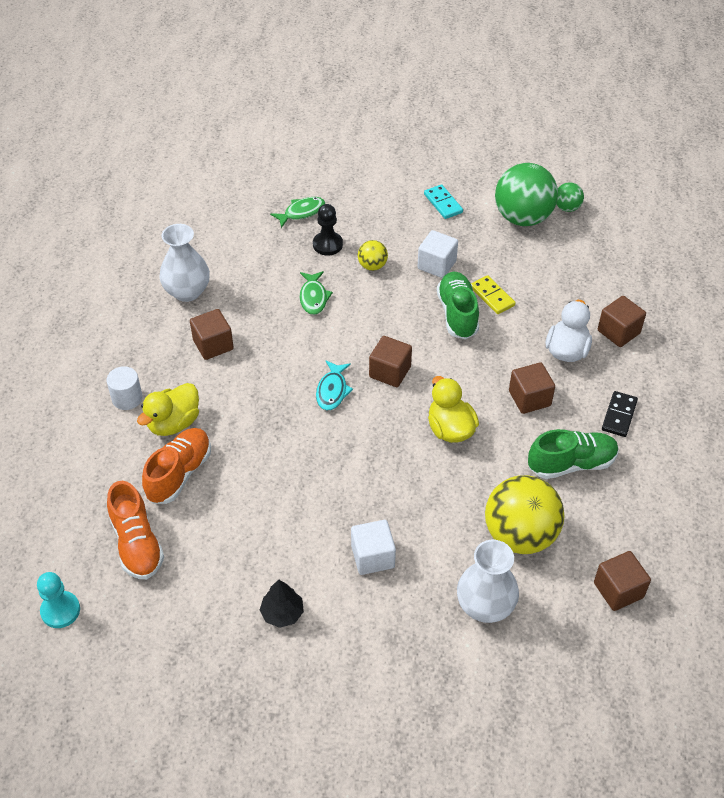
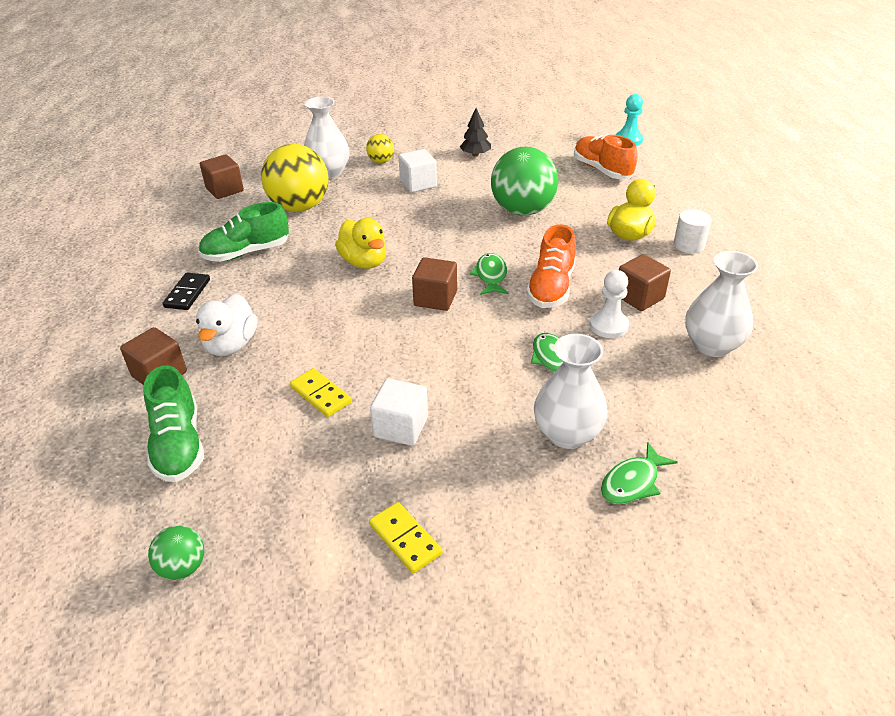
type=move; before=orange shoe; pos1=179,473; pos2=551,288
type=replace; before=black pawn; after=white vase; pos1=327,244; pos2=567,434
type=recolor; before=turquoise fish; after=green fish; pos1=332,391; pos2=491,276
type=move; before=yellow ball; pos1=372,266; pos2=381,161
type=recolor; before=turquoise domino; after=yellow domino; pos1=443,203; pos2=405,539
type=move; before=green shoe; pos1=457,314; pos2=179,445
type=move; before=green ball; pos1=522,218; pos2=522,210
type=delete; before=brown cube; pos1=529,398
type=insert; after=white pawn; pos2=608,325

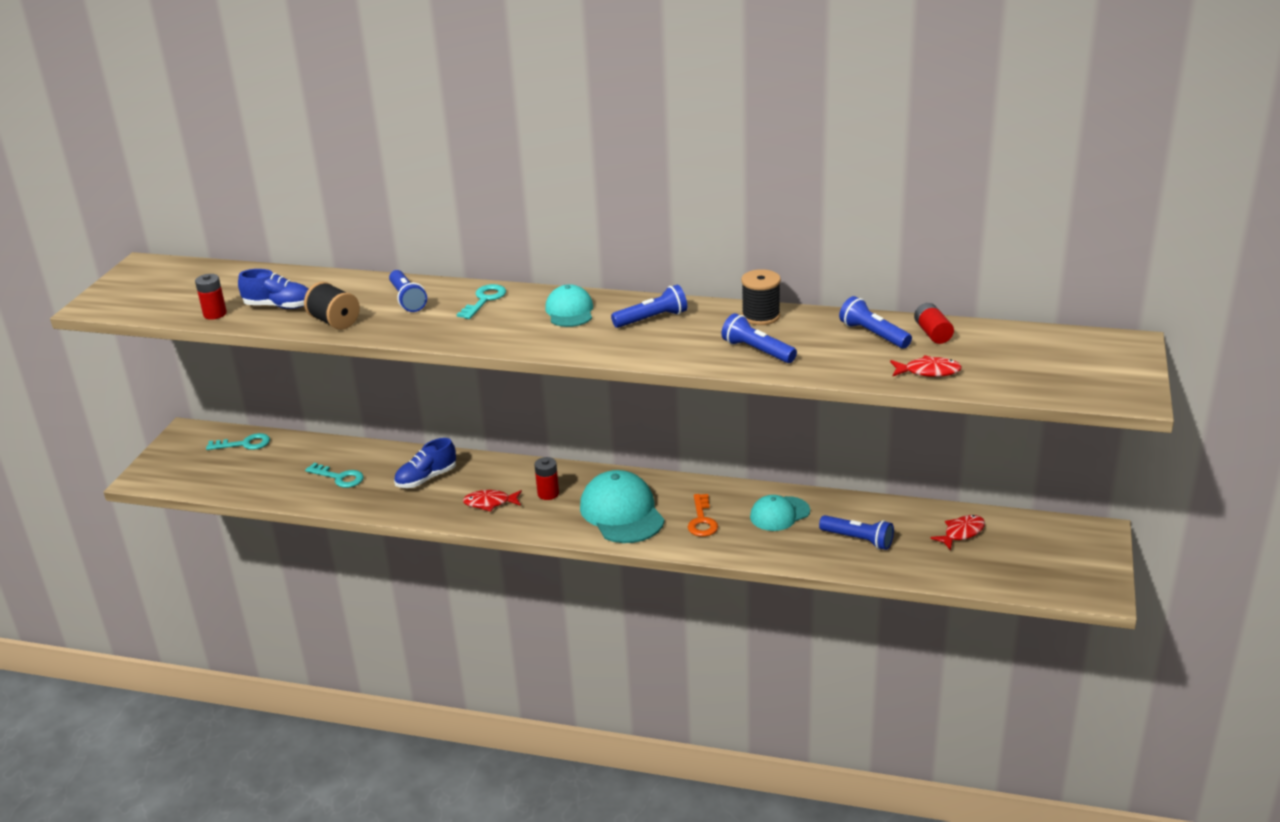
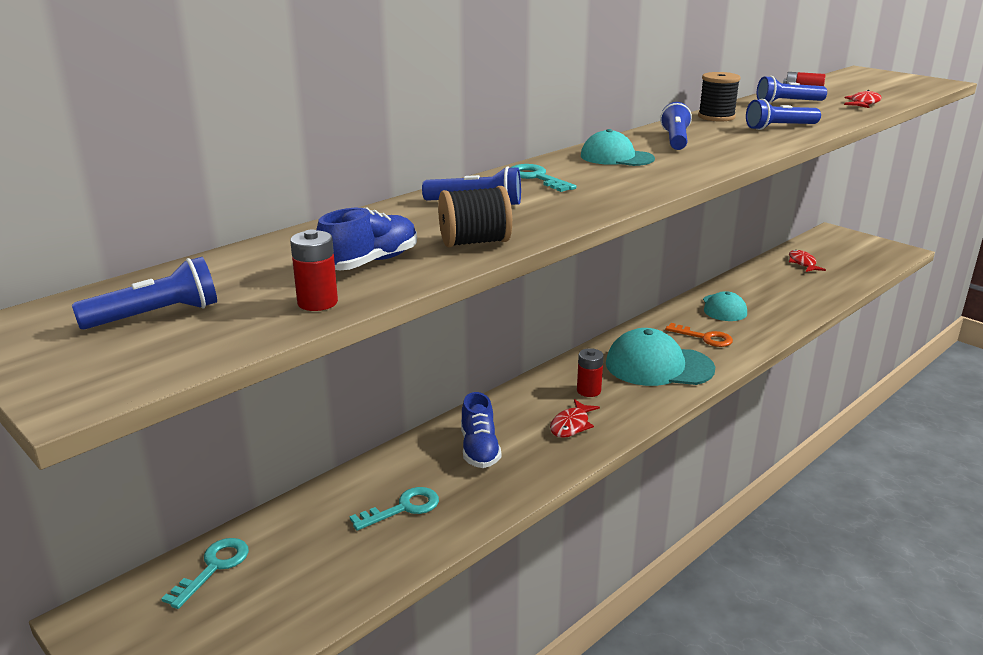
type=move; before=blue flashlight; pos1=858,540; pos2=156,315

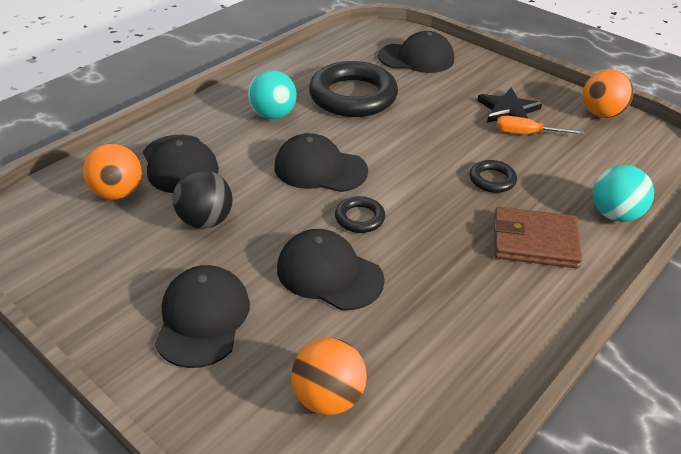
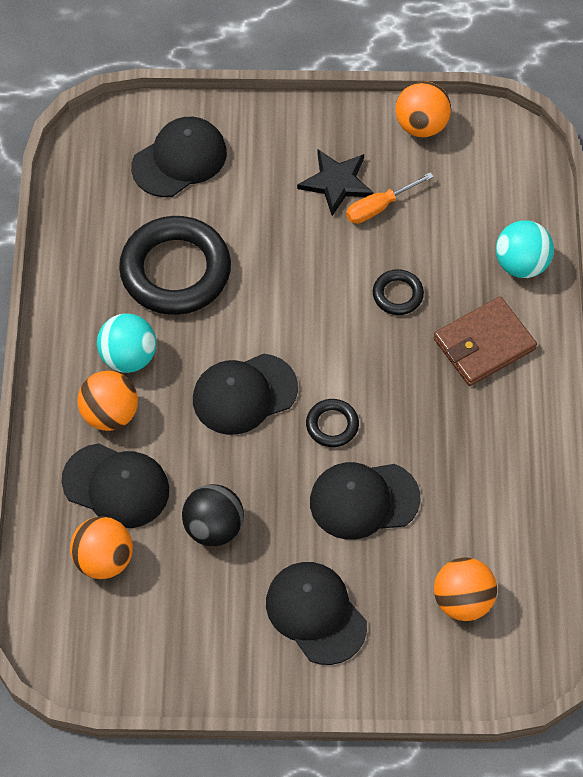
type=insert; after=orange ball; pos2=110,414

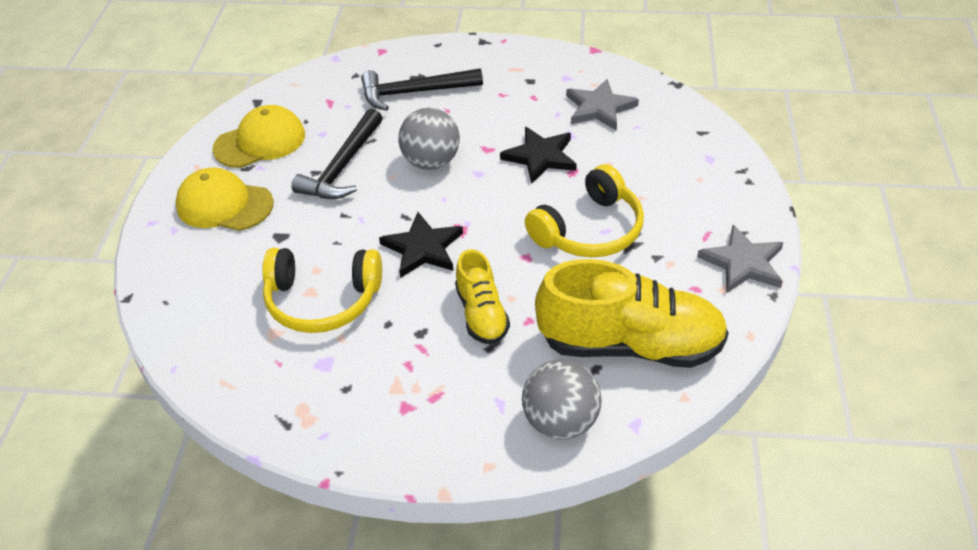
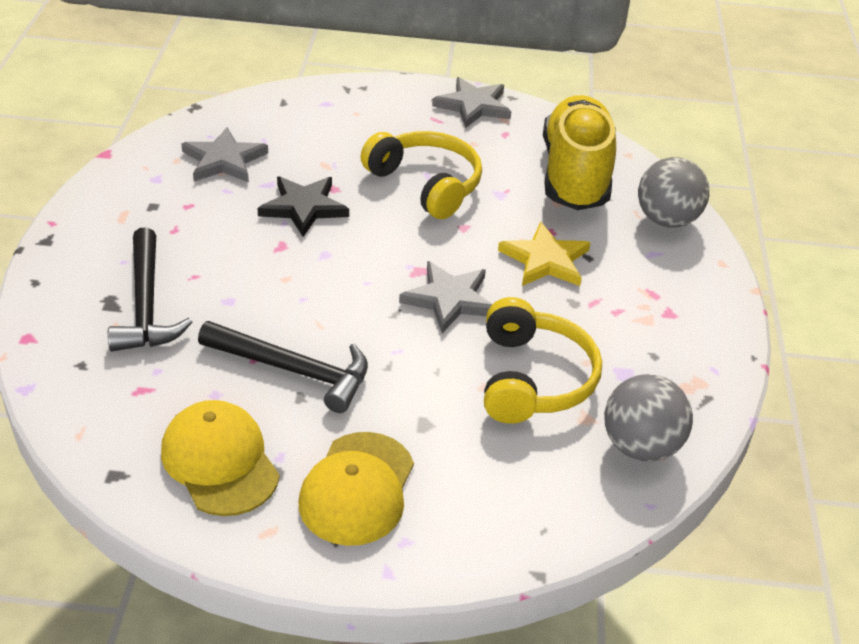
type=recolor; before=black star; after=grey star; pos1=423,248; pos2=449,299
type=move; before=grey ball; pos1=431,162; pos2=640,446
type=replace; before=yellow shoe; after=yellow star; pos1=481,314; pos2=545,260

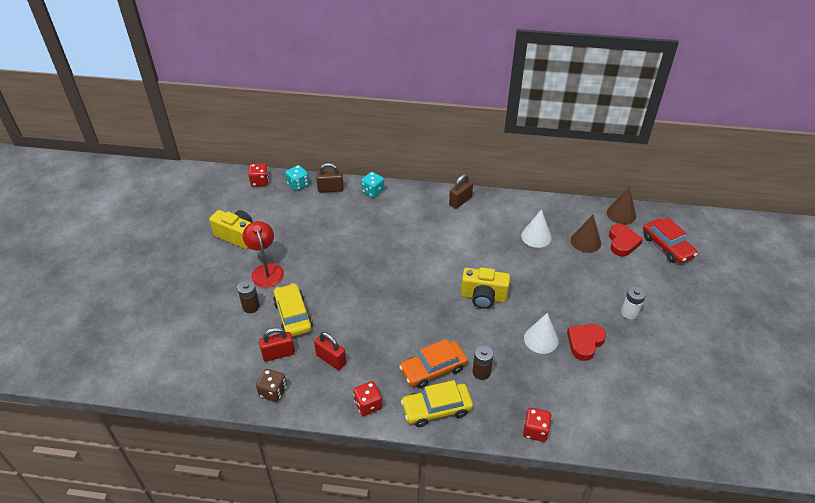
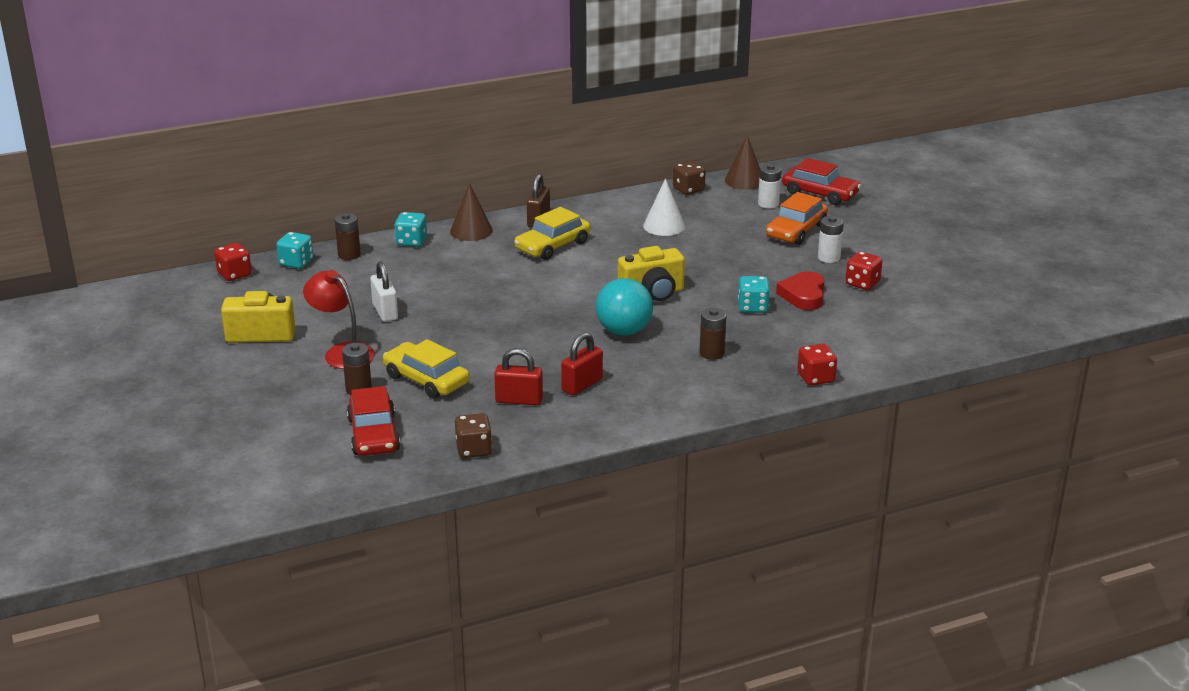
type=move; before=red padlock; pos1=278,354; pos2=582,385
type=replace; before=brown padlock; after=brown battery; pos1=330,189; pos2=349,255
type=move; before=red dice; pos1=368,405; pos2=862,283
type=move; before=orange car; pos1=433,369; pos2=796,231
type=move; before=yellow car; pos1=436,409; pos2=552,246
type=replace; before=white cone; after=turquoise dice; pos1=541,339; pos2=753,307
type=move; before=brown cone; pos1=585,241; pos2=471,231
type=replace; before=red heart; after=white battery; pos1=622,242; pos2=768,204
type=insert; after=red car; pos2=373,435
type=insert; after=white padlock; pos2=385,312
type=insert; after=turquoise ball; pos2=624,331
type=insert; after=brown dice; pos2=688,189

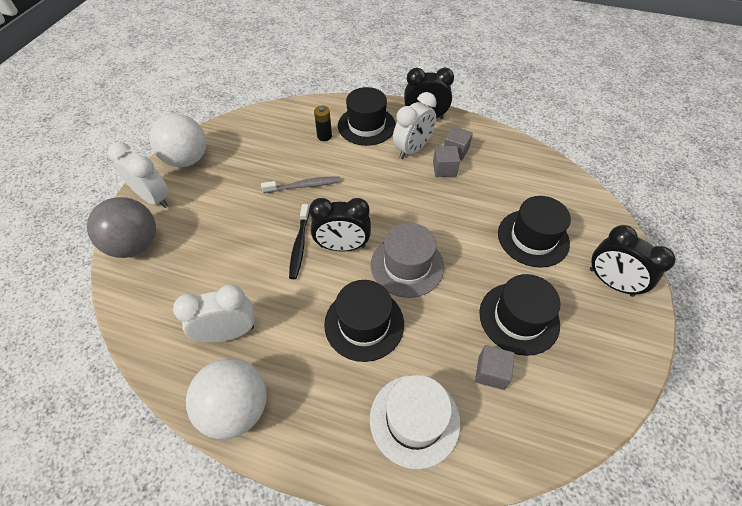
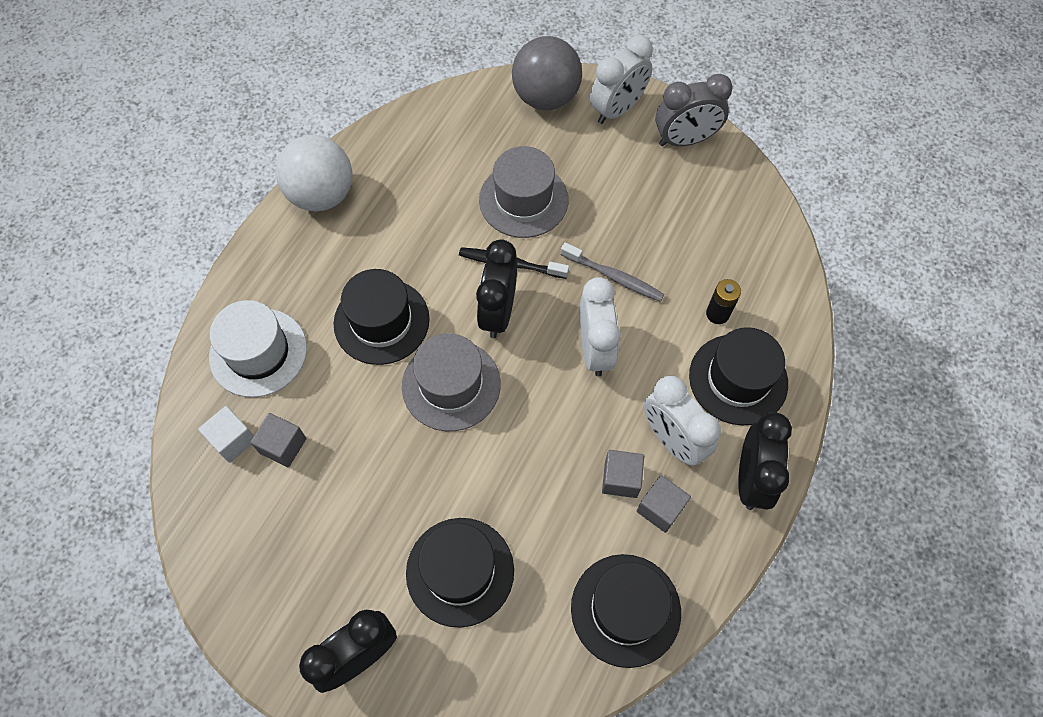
type=replace; before=white ball; after=grey clock; pos1=187,159; pos2=685,140
type=move; before=white clock; pos1=228,333; pos2=595,349
type=rotate; before=grey toothbrush; pos1=304,186; pos2=614,277; turn=-60
type=move; before=black hat; pos1=519,318; pos2=625,609
type=insert; after=white cube; pos2=233,440
type=insert; after=grey hat; pos2=523,200

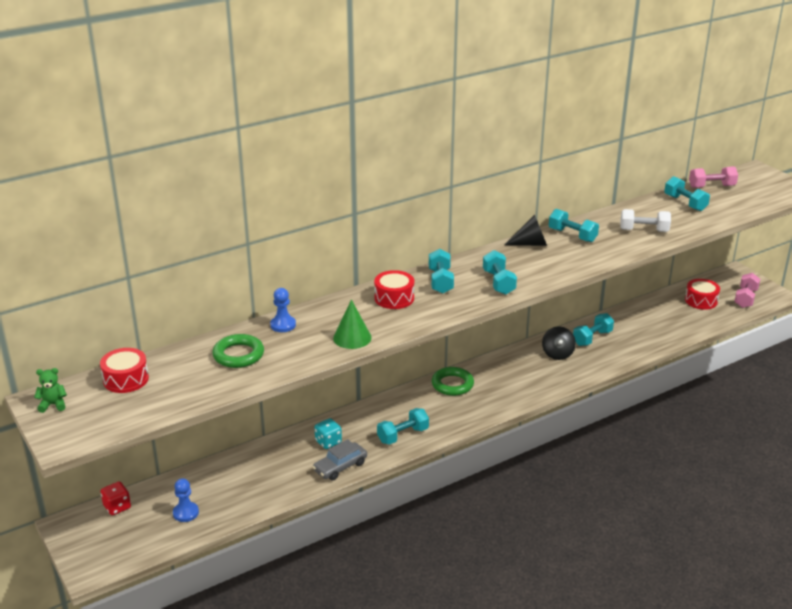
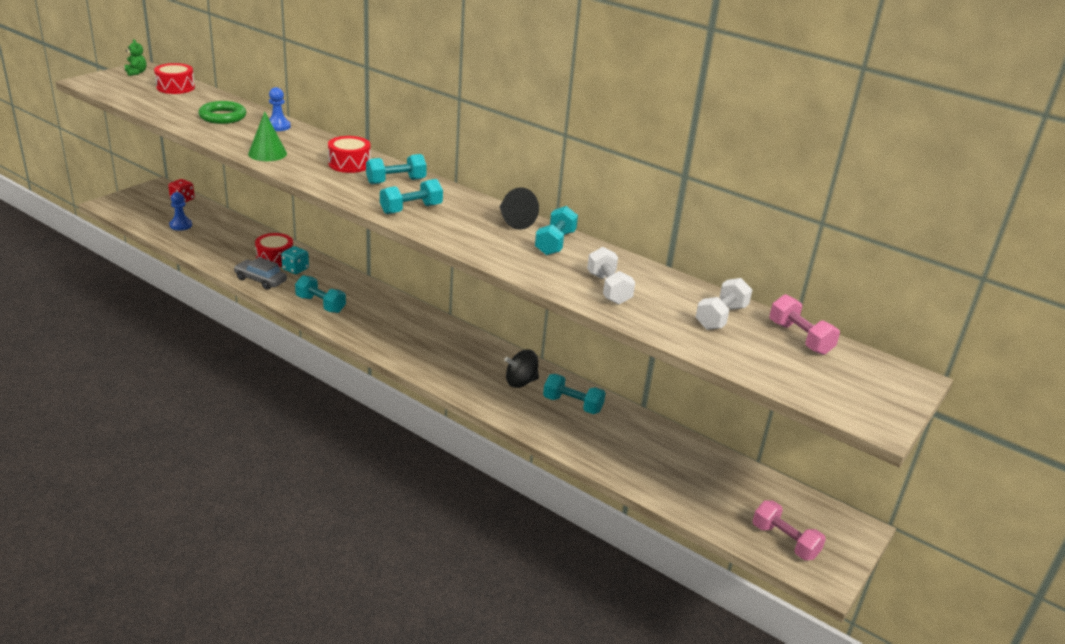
type=delete; before=green ring; pos1=452,384
type=recolor; before=turquoise dumbbell; after=white dumbbell; pos1=685,203; pos2=721,317
type=move; before=red drum; pos1=701,301; pos2=275,258
type=rotate; before=pink dumbbell; pos1=745,298; pos2=784,541; turn=45

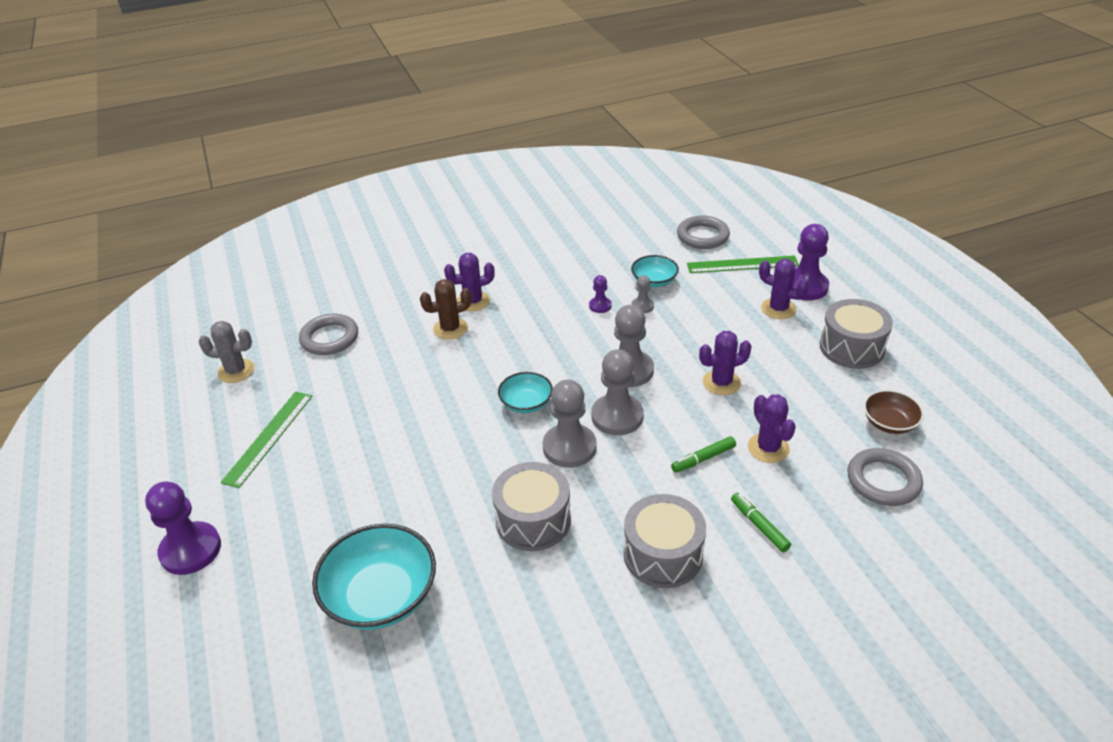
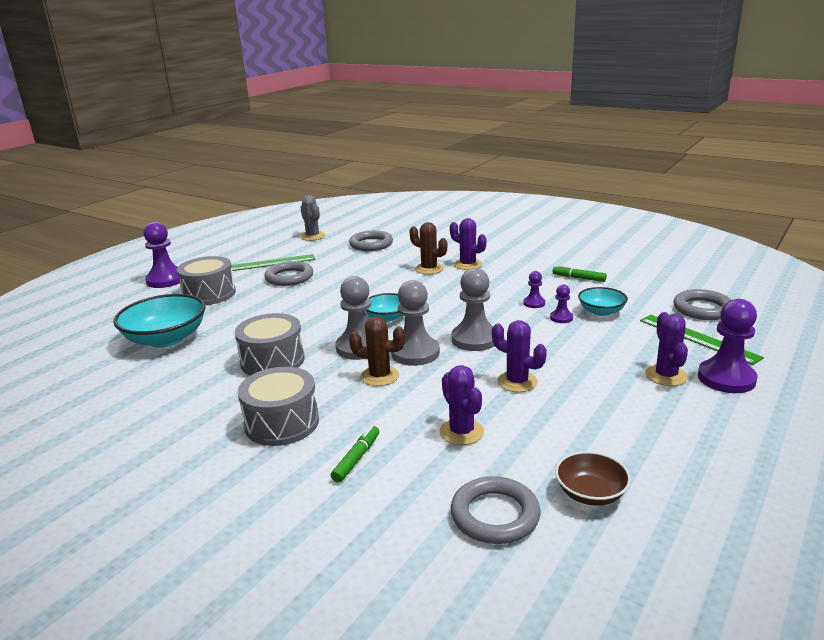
type=recolor; before=grey pawn; after=purple pawn; pos1=642,306; pos2=561,318
type=move; before=green marker; pos1=703,459; pos2=579,278
type=rotate; before=purple cactus; pos1=768,448; pos2=461,432; turn=-60
type=move; before=grey drum; pos1=851,347; pos2=209,294
type=insert; after=grey ring; pos2=289,277
type=insert; after=brown cactus; pos2=379,376

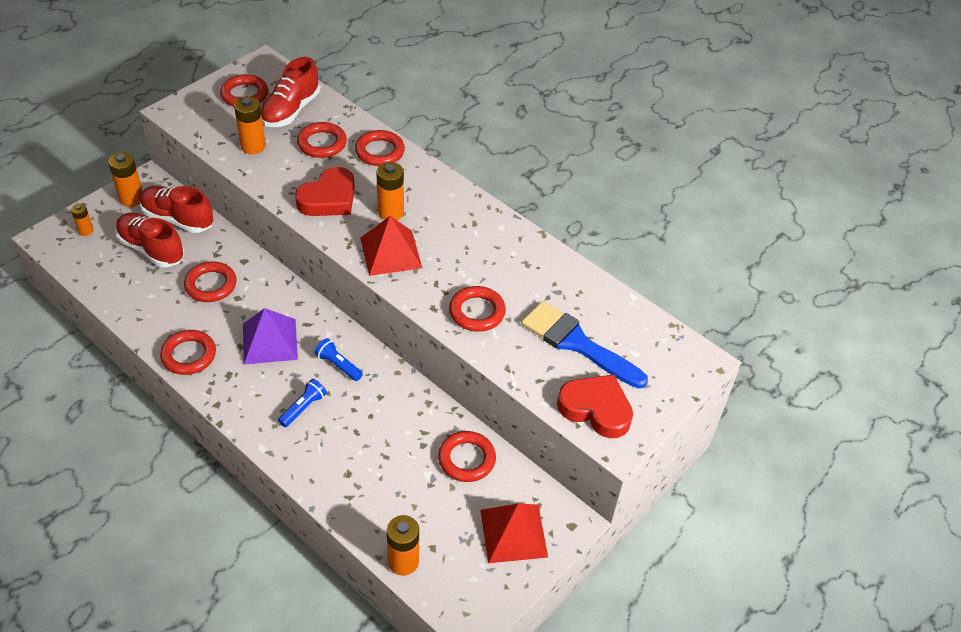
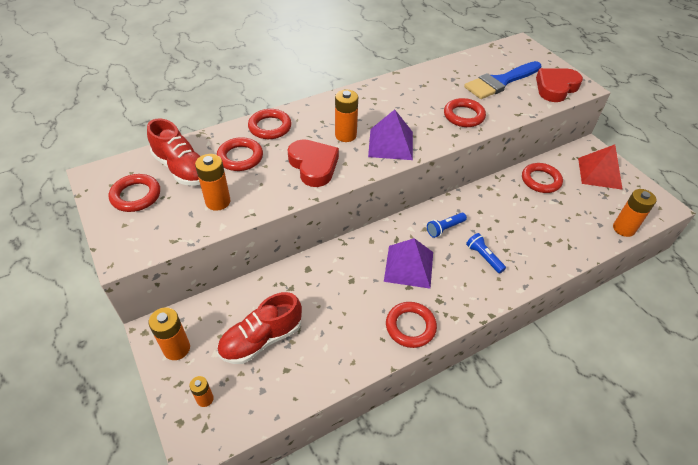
type=delete; before=red shoe; pos1=178,219
type=delete; before=red ring; pos1=211,285
type=recolor; before=red pyramid; after=purple pyramid; pos1=391,252; pos2=390,144

